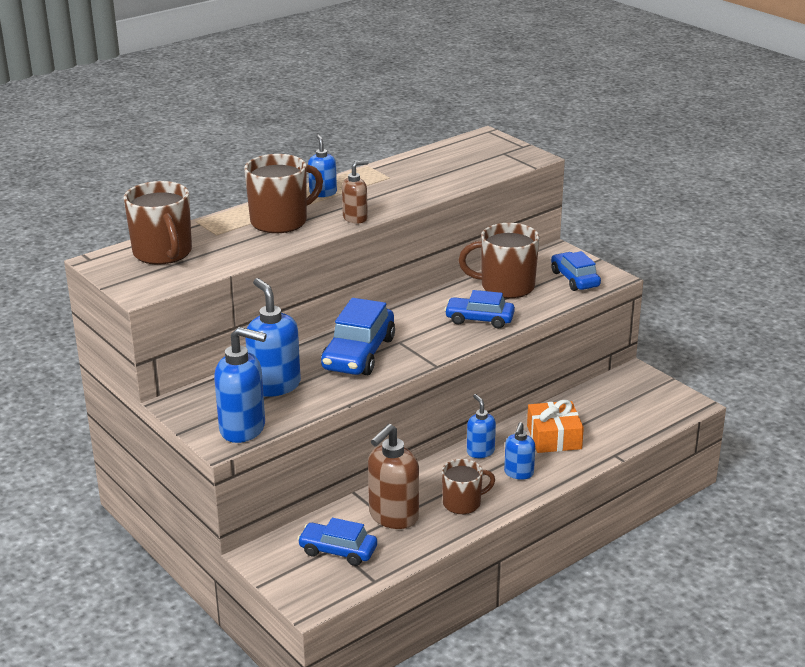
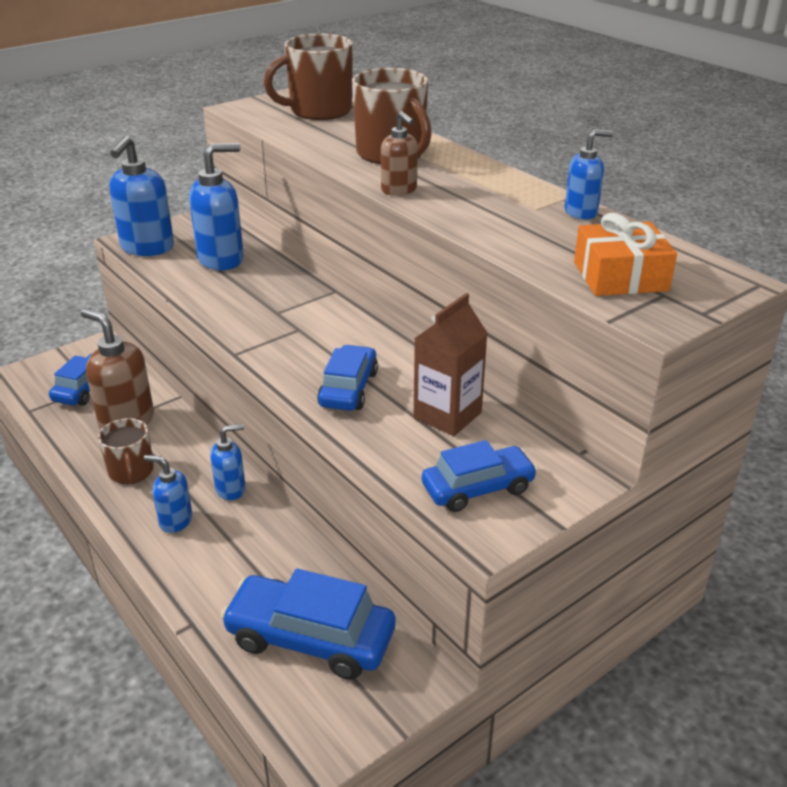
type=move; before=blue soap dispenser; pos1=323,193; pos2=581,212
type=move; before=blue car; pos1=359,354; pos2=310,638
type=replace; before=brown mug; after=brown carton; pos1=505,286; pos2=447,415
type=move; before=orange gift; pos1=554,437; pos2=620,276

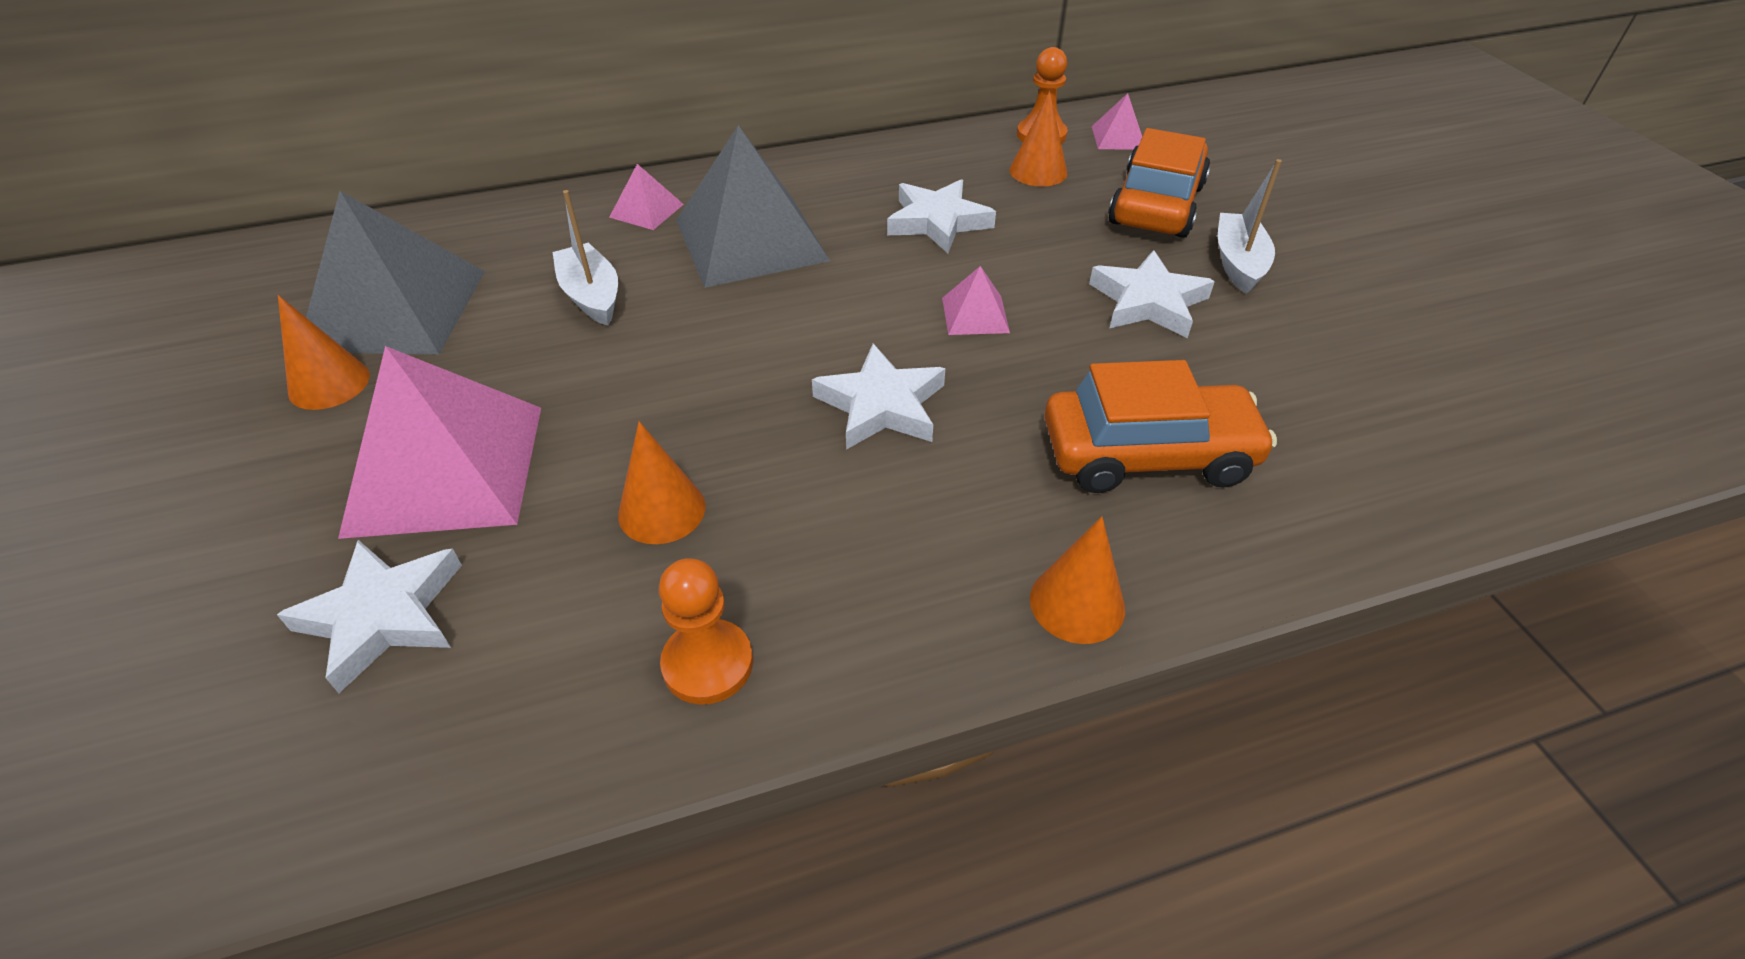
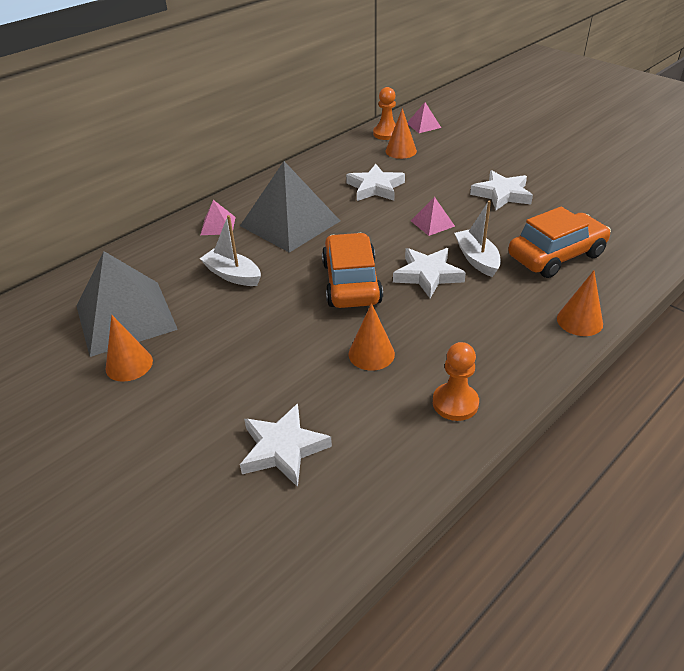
type=delete; before=pink pyramid; pos1=446,468
type=move; before=orange car; pos1=1156,205; pos2=351,283
type=move; before=white boat; pos1=1238,263; pos2=477,259

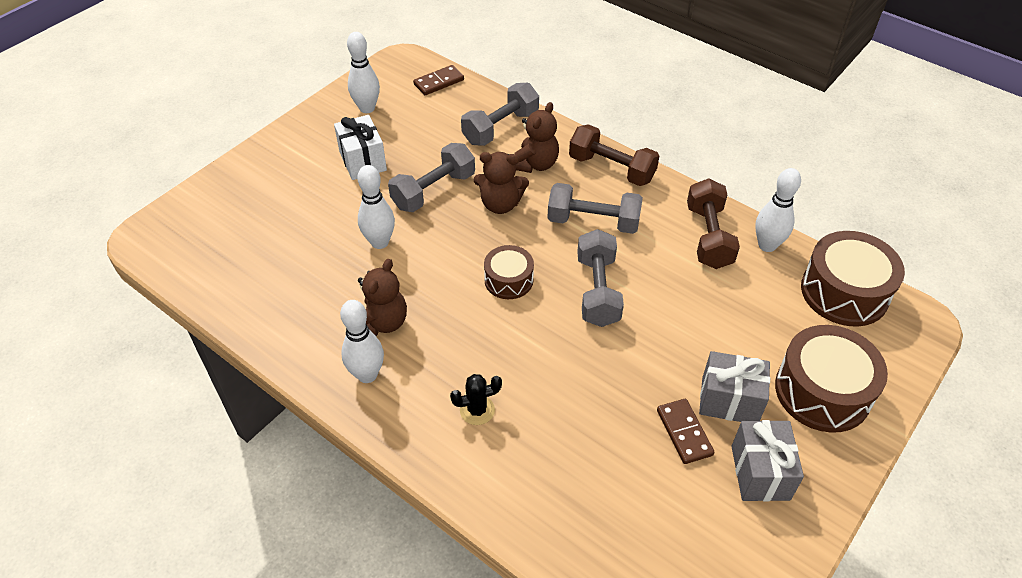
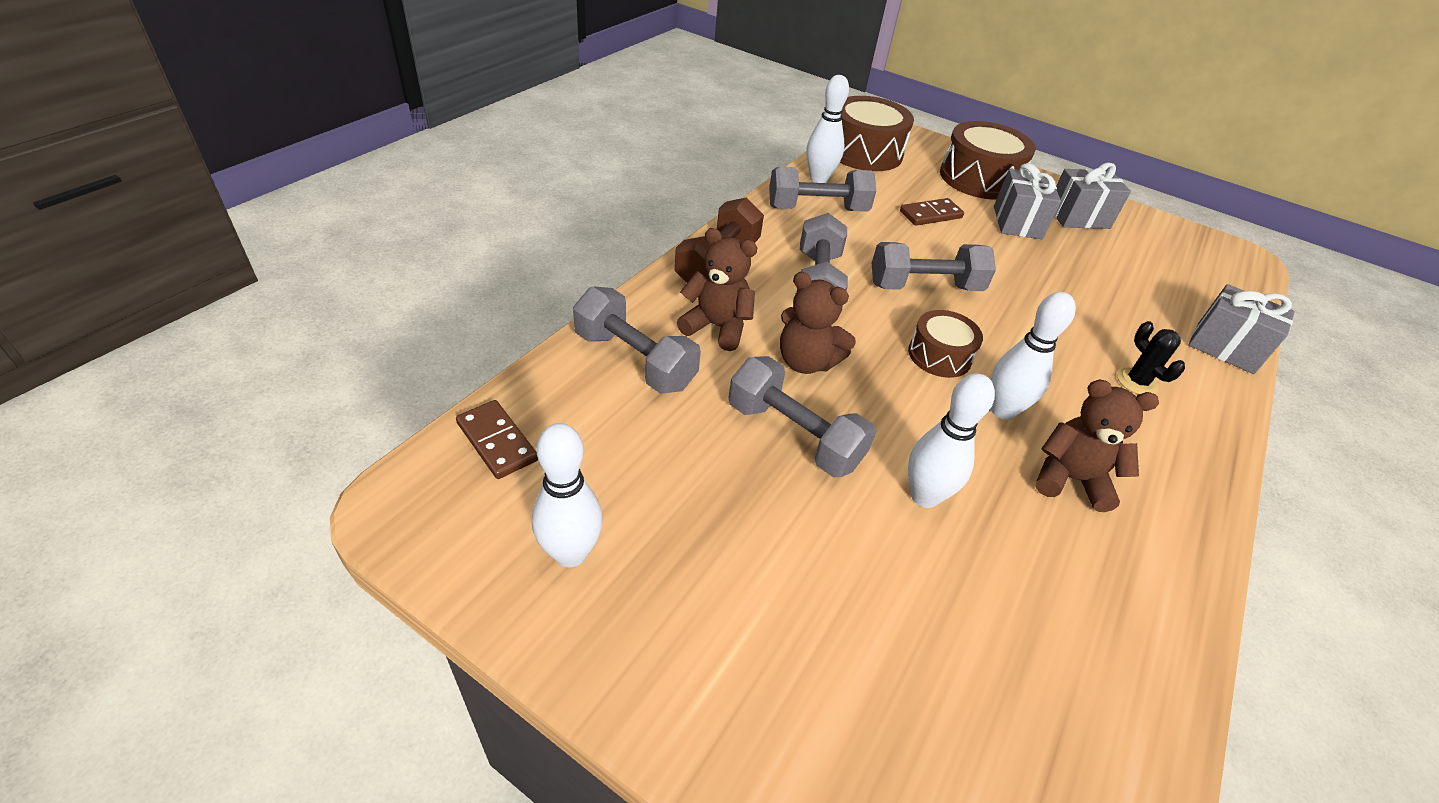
type=delete; before=white gift; pos1=363,161
type=move; before=white bowling pin; pos1=367,375; pos2=1002,410
type=rotate; before=brown teddy bear; pos1=500,204; pos2=806,362; turn=120
type=move; before=brown domino; pos1=684,432; pos2=930,215
type=recolor; before=brown dumbbell; after=grey dumbbell; pos1=708,237; pos2=817,209
type=insert; after=grey gift; pos2=1225,348

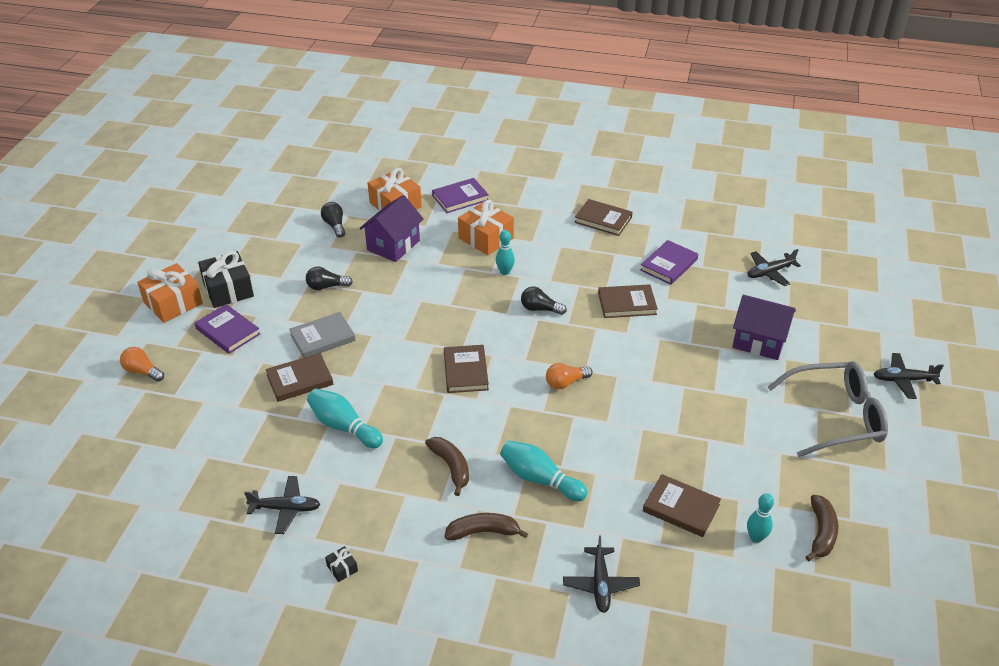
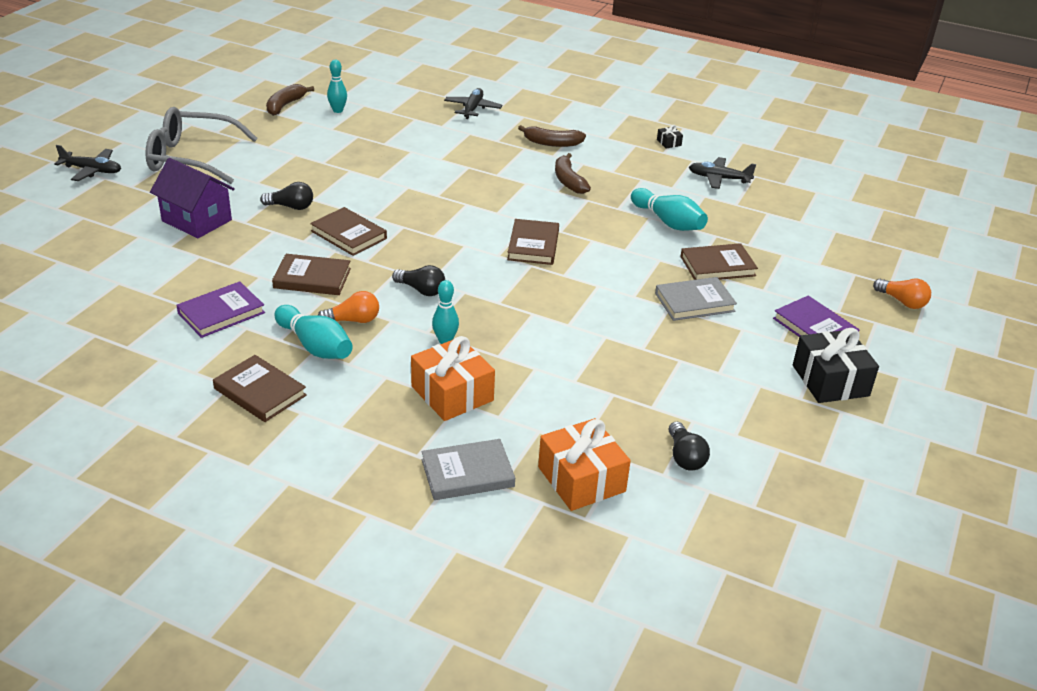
type=delete; before=orange gift; pos1=173,303
type=move; before=black light bulb; pos1=326,286; pos2=291,207
type=delete; before=purple house; pos1=393,245
type=recolor; before=purple book; after=grey book; pos1=460,198; pos2=467,473
type=move; before=turquoise bowling pin; pos1=540,479; pos2=315,346
type=move; before=orange light bulb; pos1=565,383; pos2=353,320
type=move; before=brown book; pos1=681,508; pos2=349,235
type=delete; before=black plane; pos1=769,272

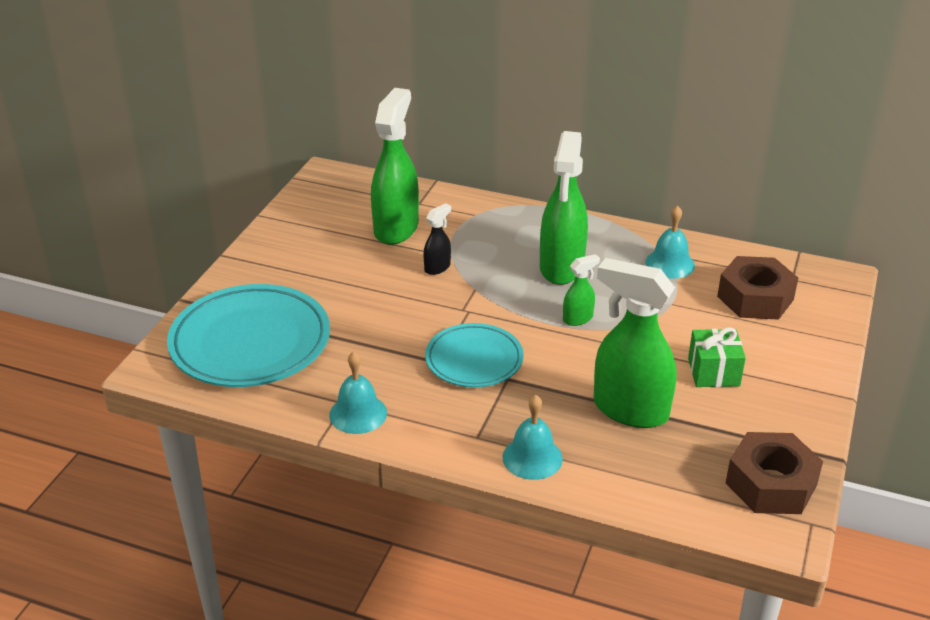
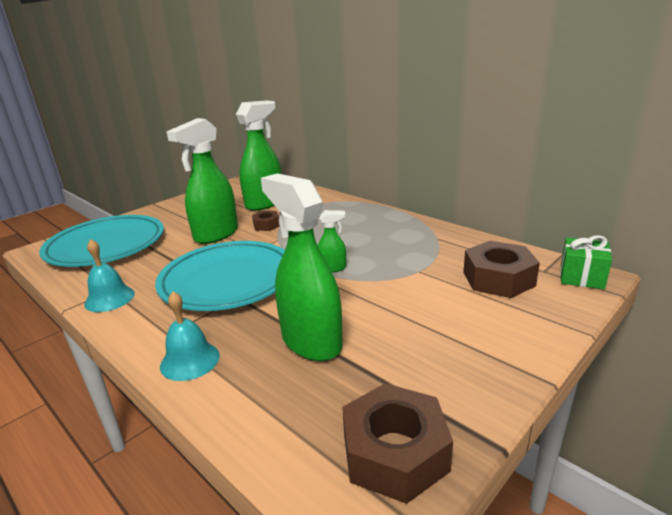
type=replace; before=black spray bottle; after=brown nut; pos1=437,267; pos2=266,225
type=resize; before=turquoise plate; pos1=474,360; pos2=228,280; scale=1.66
type=move; before=green spray bottle; pos1=561,268; pos2=216,235
type=delete; before=turquoise bell; pos1=670,264
type=move; before=green gift; pos1=713,372; pos2=581,277

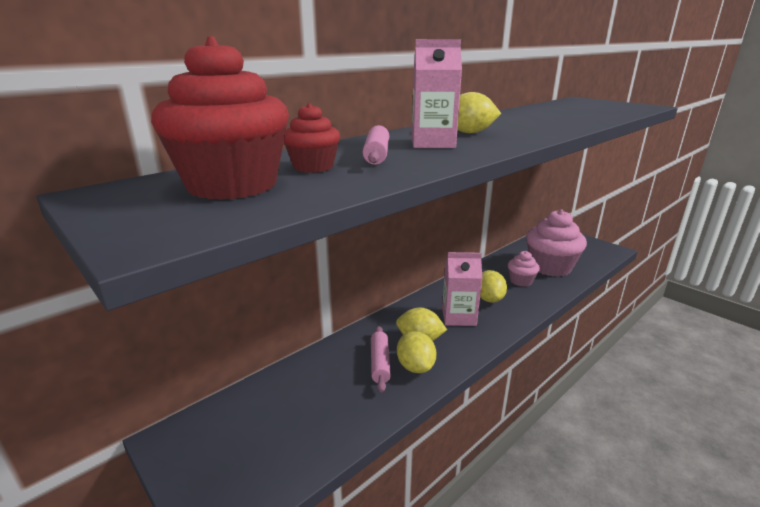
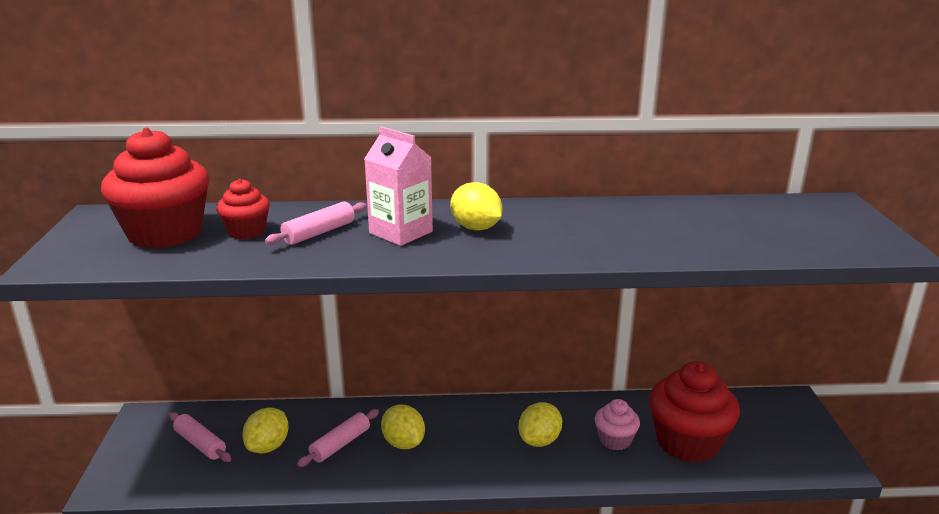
type=move; before=yellow lemon; pos1=415,366; pos2=268,446
type=delete; before=pink carton; pos1=458,316
type=recolor; before=pink cupcake; after=red cupcake; pos1=550,267; pos2=687,442
type=insert; after=pink rolling pin; pos2=200,444

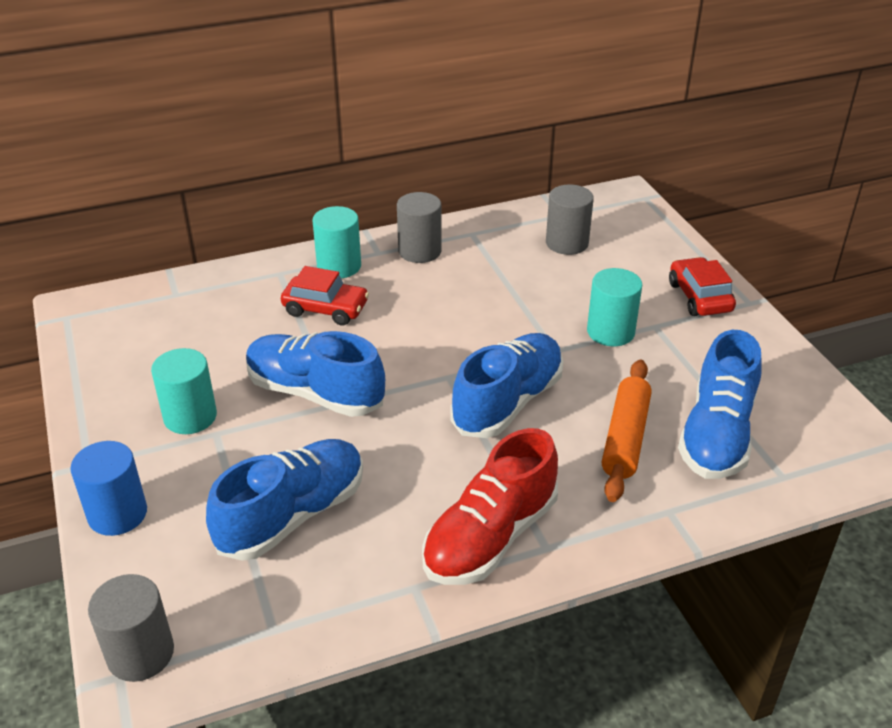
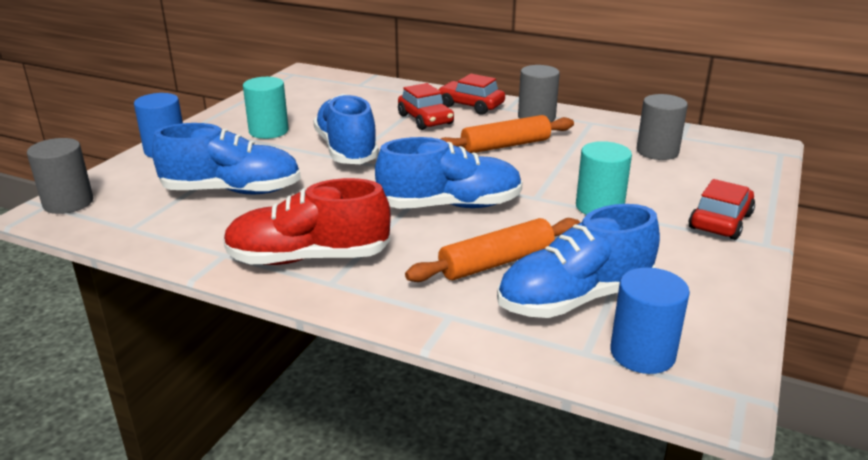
type=replace; before=turquoise cylinder; after=red car; pos1=339,266; pos2=470,105
type=insert; after=orange rolling pin; pos2=505,145
type=insert; after=blue cylinder; pos2=642,353

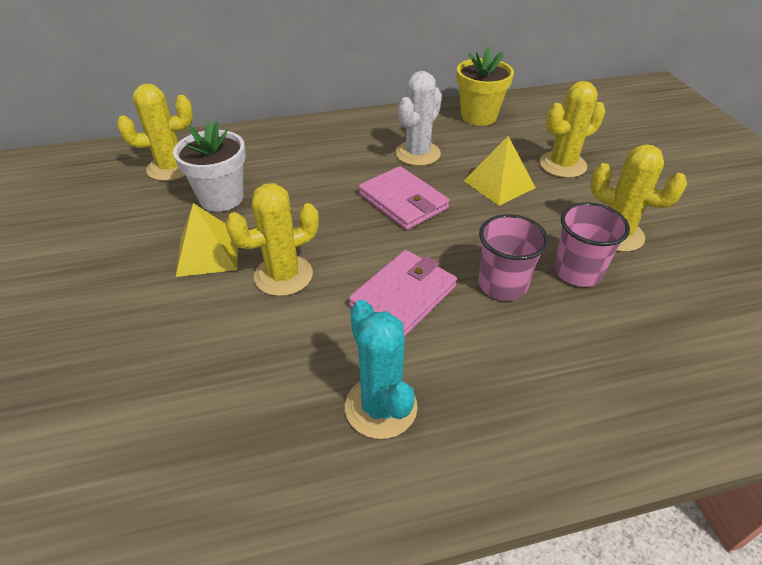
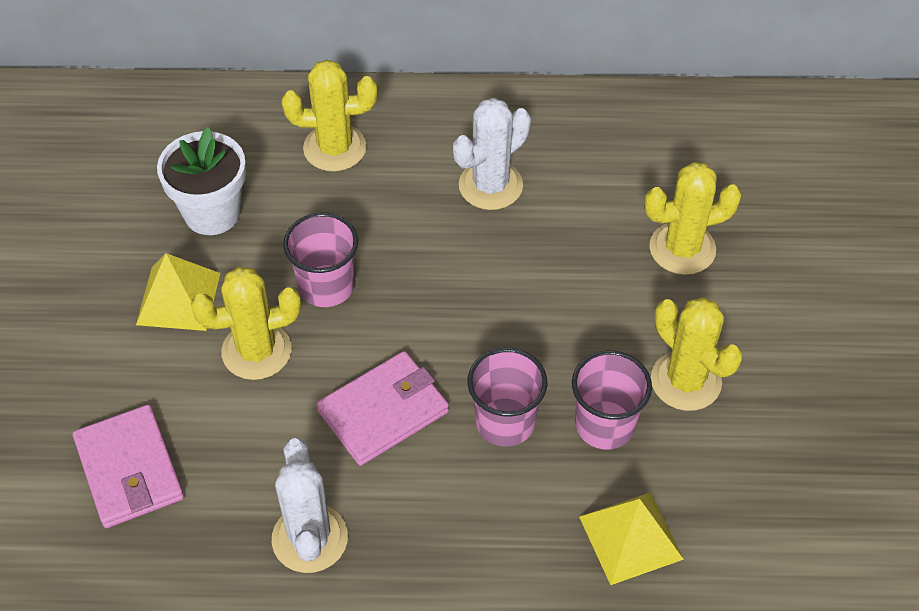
type=move; before=yellow cactus; pos1=171,168; pos2=335,148
type=recolor; before=turquoise cactus; after=white cactus; pos1=380,407; pos2=310,538
type=move; before=pink wallet; pos1=403,201; pos2=129,470
type=delete; before=yellow flower pot; pos1=478,116
type=move; before=yellow pyramid; pos1=499,184; pos2=630,537
type=insert; after=pink cup; pos2=326,286

